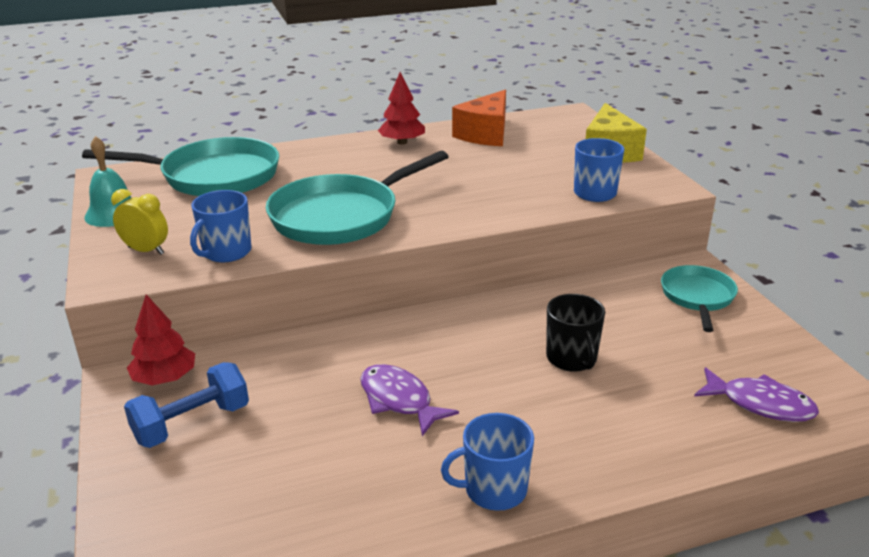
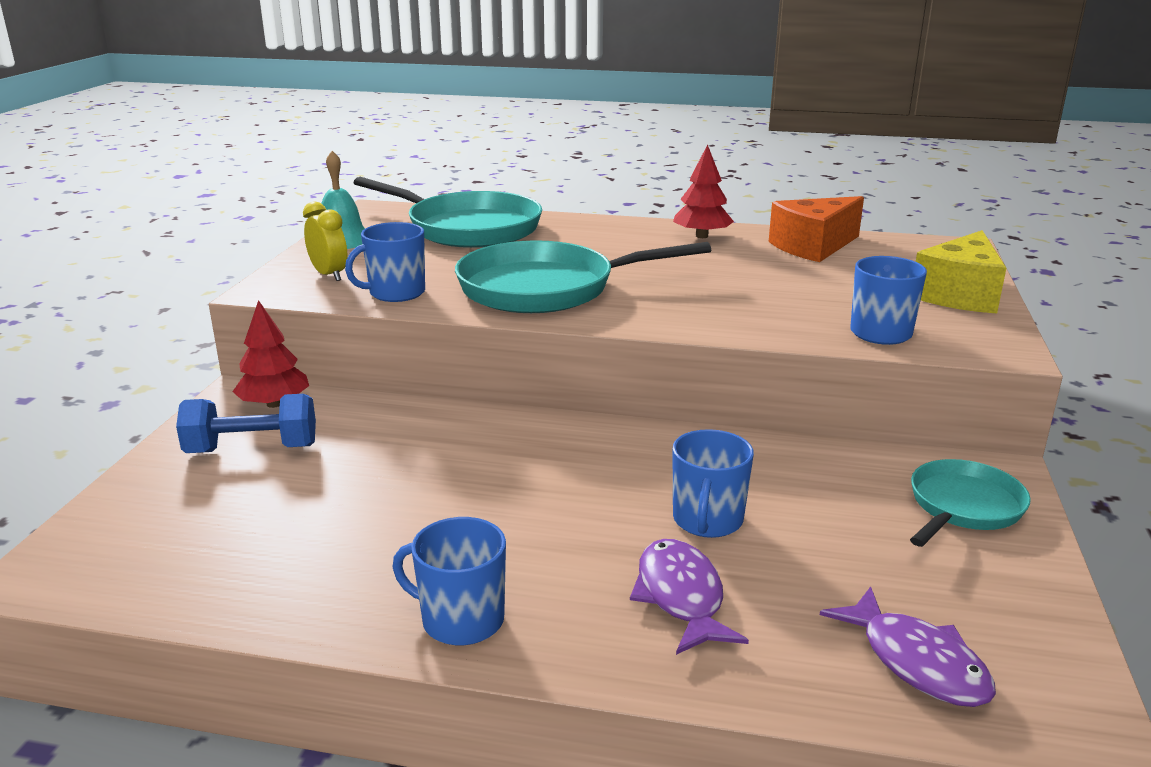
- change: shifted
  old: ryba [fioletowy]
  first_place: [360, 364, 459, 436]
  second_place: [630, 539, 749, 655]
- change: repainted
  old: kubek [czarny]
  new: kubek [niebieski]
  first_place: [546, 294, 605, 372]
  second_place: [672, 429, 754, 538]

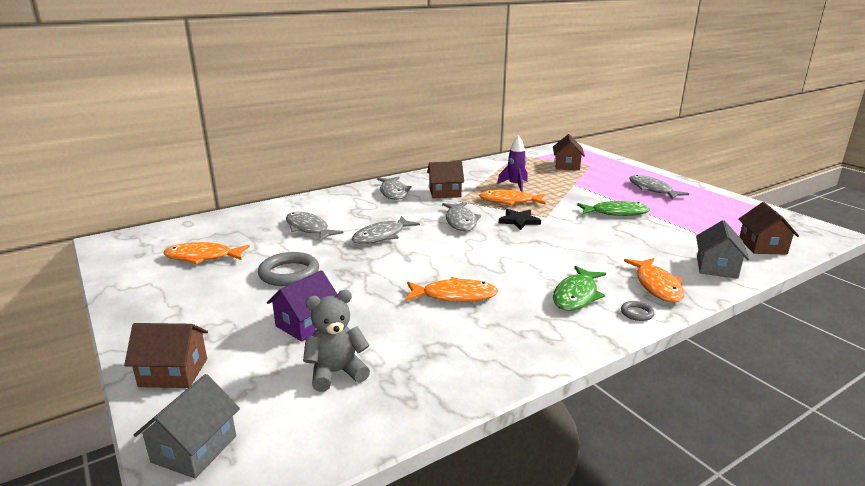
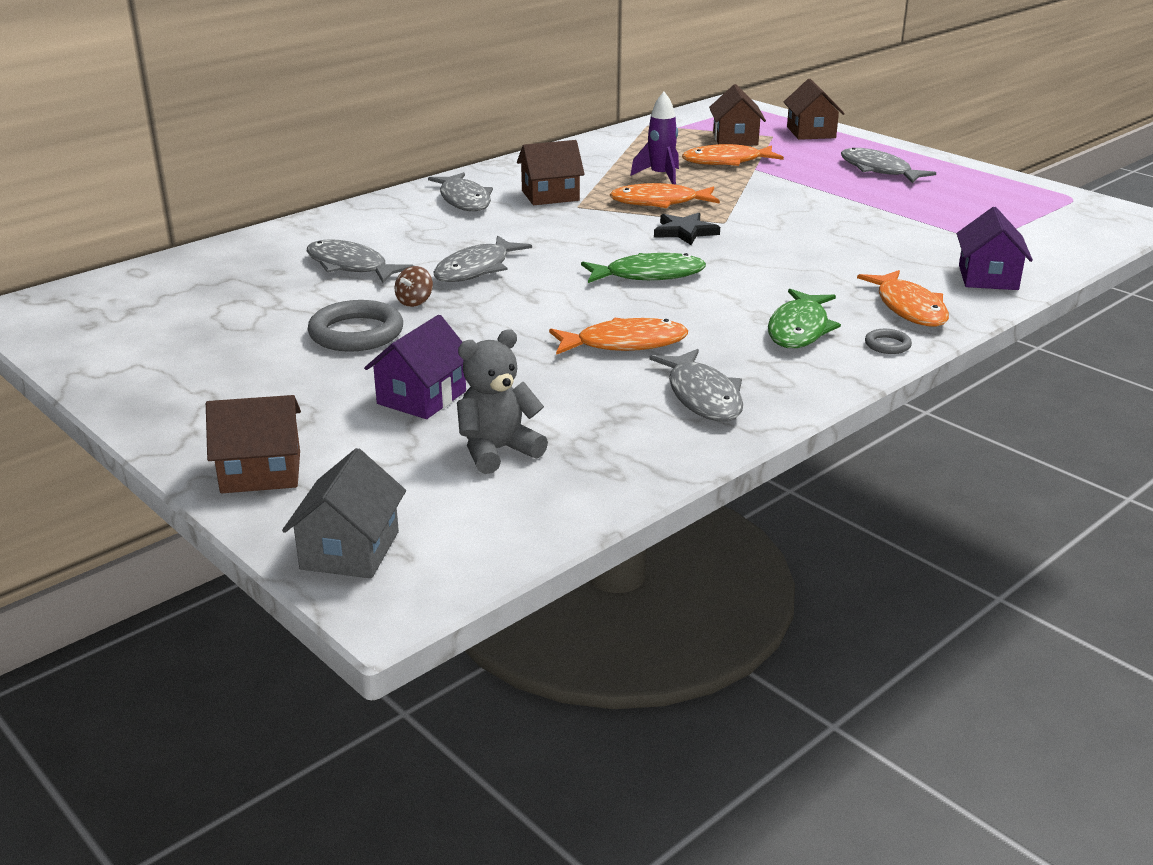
- change: new
  new: bączek [brązowy]
  second_place: [395, 266, 433, 307]
- change: shifted
  old: ryba [zielony]
  first_place: [577, 201, 650, 216]
  second_place: [581, 253, 706, 283]
- change: shifted
  old: ryba [szary]
  first_place: [442, 202, 481, 231]
  second_place: [649, 349, 743, 422]
- change: shifted
  old: ryba [pomarańczowy]
  first_place: [163, 242, 250, 265]
  second_place: [682, 144, 784, 166]
- change: shifted
  old: domek [brązowy]
  first_place: [738, 202, 799, 255]
  second_place: [784, 79, 845, 140]
- change: repainted
  old: domek [szary]
  new: domek [fioletowy]
  first_place: [696, 220, 749, 279]
  second_place: [957, 207, 1033, 290]

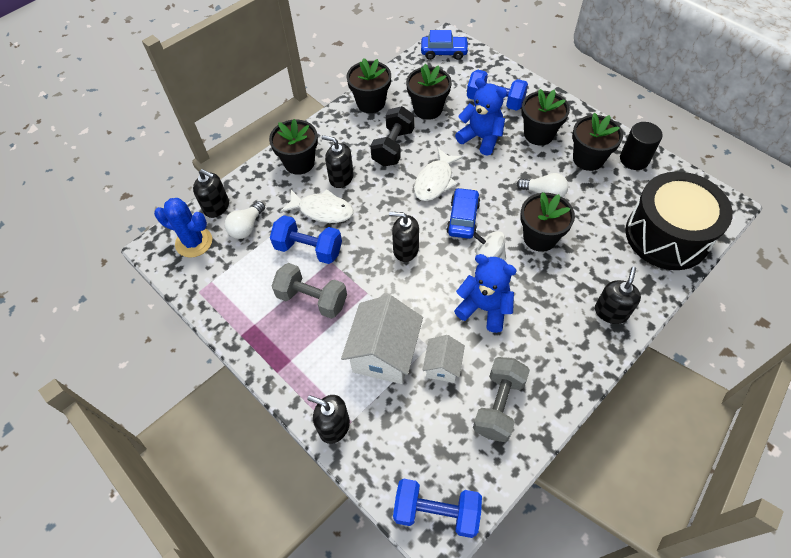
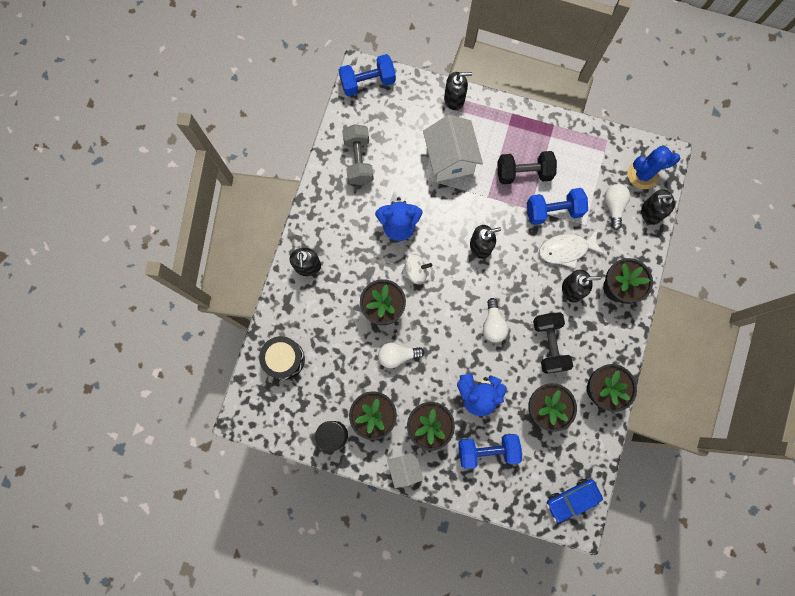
- change: scaled
  old: bęben [czarny]
  first_place: [626, 172, 733, 270]
  second_place: [259, 336, 305, 380]
  factor: 0.56
- change: shifted
  old: domek [biały]
  first_place: [422, 335, 465, 383]
  second_place: [387, 452, 423, 488]
- change: swapped
  old: ryba [biały]
  new: żarówka [biały]
  first_place: [414, 148, 463, 201]
  second_place: [483, 298, 509, 342]
- change: repainted
  old: hantel [szary]
  new: hantel [czarny]
  first_place: [272, 263, 347, 319]
  second_place: [498, 151, 557, 184]
- change: gone
  old: samochód [niebieski]
  first_place: [446, 187, 480, 239]

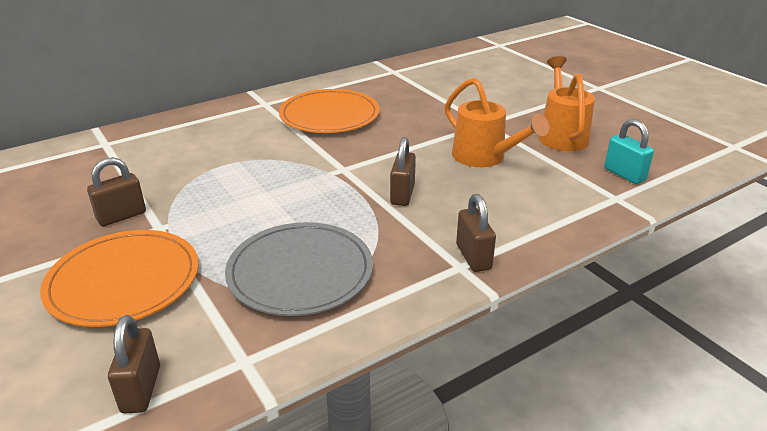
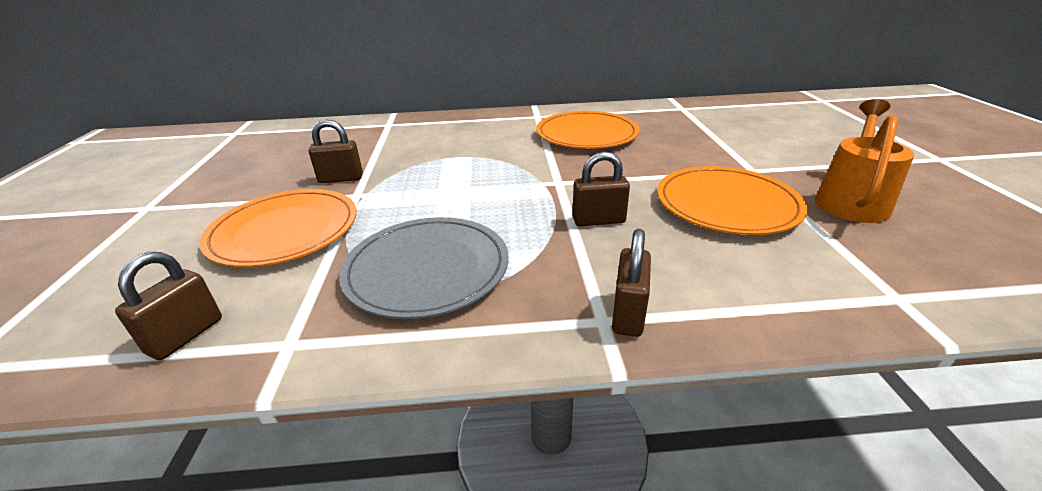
- change: rotated
  old: kłódka [brązowy]
  first_place: [390, 137, 416, 206]
  second_place: [572, 151, 630, 226]
  degrees: 45
- change: swapped
  old: konewka [pomarańczowy]
  new: talerz [pomarańczowy]
  first_place: [445, 78, 549, 167]
  second_place: [657, 166, 808, 235]
- change: gone
  old: kłódka [turkusowy]
  first_place: [604, 119, 654, 184]

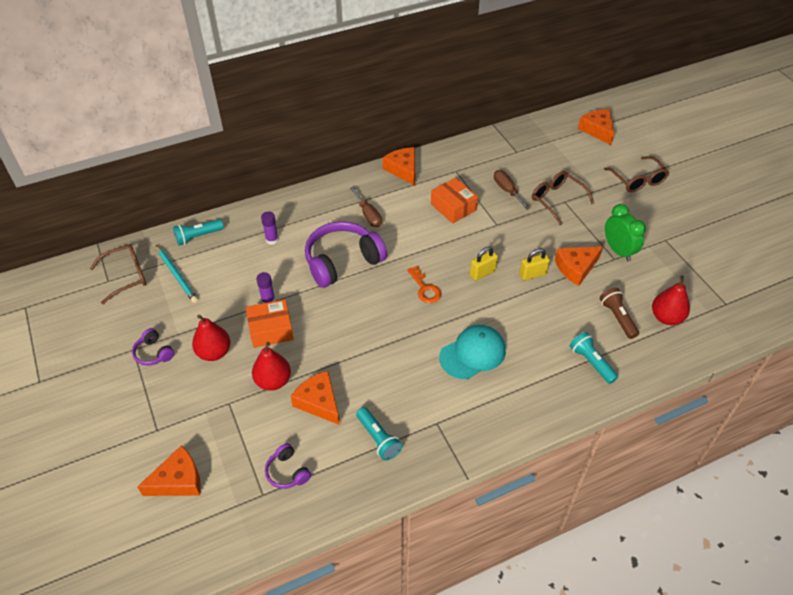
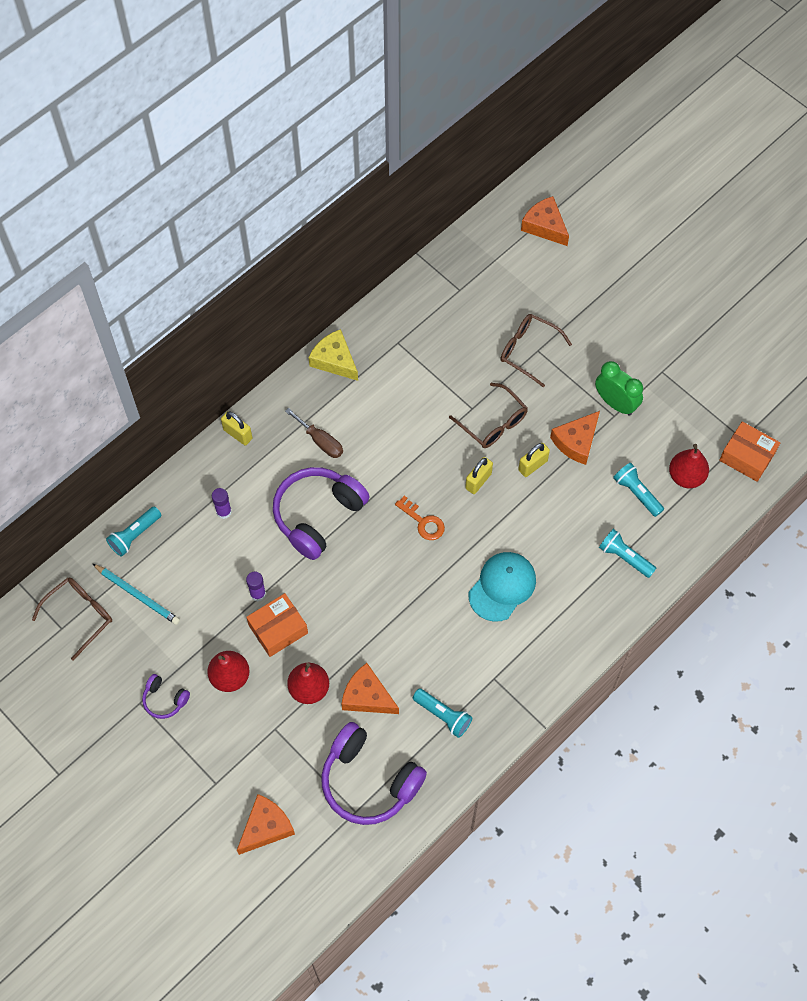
- change: new
  new: kłódka [żółty]
  second_place: [221, 411, 252, 445]
- change: repainted
  old: ser [pomarańczowy]
  new: ser [żółty]
  first_place: [383, 147, 415, 186]
  second_place: [309, 329, 358, 381]
- change: scaled
  old: słuchawki [fioletowy]
  first_place: [265, 443, 311, 489]
  second_place: [321, 722, 427, 825]
  factor: 2.15
- change: shifted
  old: okulary [brązowy]
  first_place: [604, 156, 669, 192]
  second_place: [449, 383, 528, 448]
- change: repainted
  old: latarka [brązowy]
  new: latarka [turkusowy]
  first_place: [600, 288, 639, 339]
  second_place: [613, 463, 664, 517]
- change: shifted
  old: pudełko [pomarańczowy]
  first_place: [431, 178, 478, 224]
  second_place: [719, 422, 780, 482]
- change: gone
  old: śrubokręt [brązowy]
  first_place: [494, 170, 530, 210]

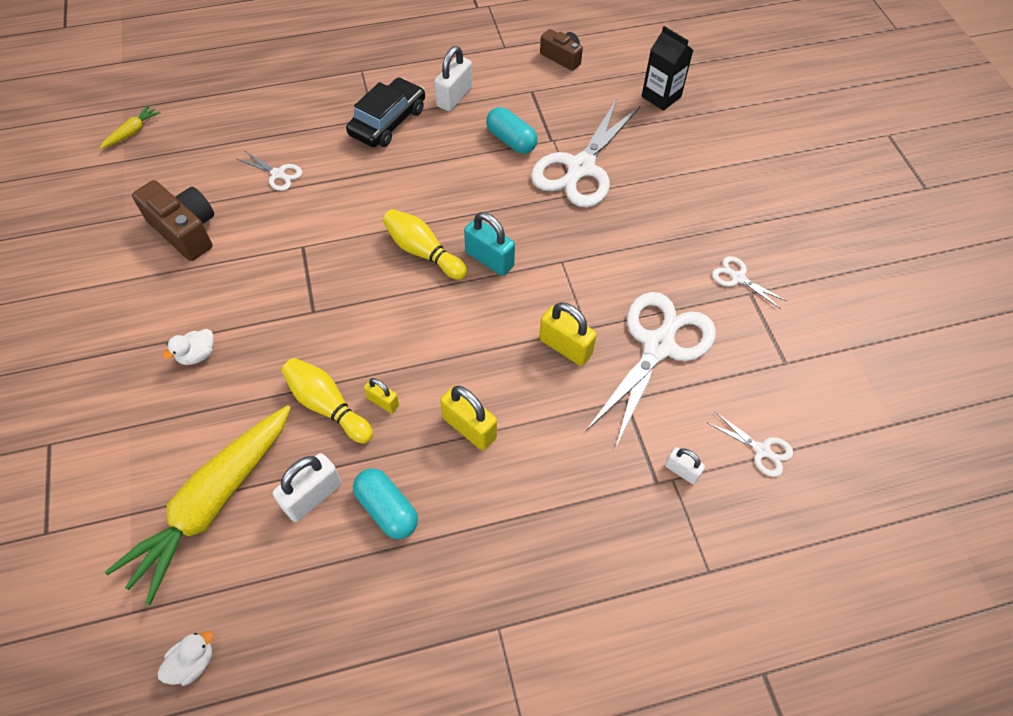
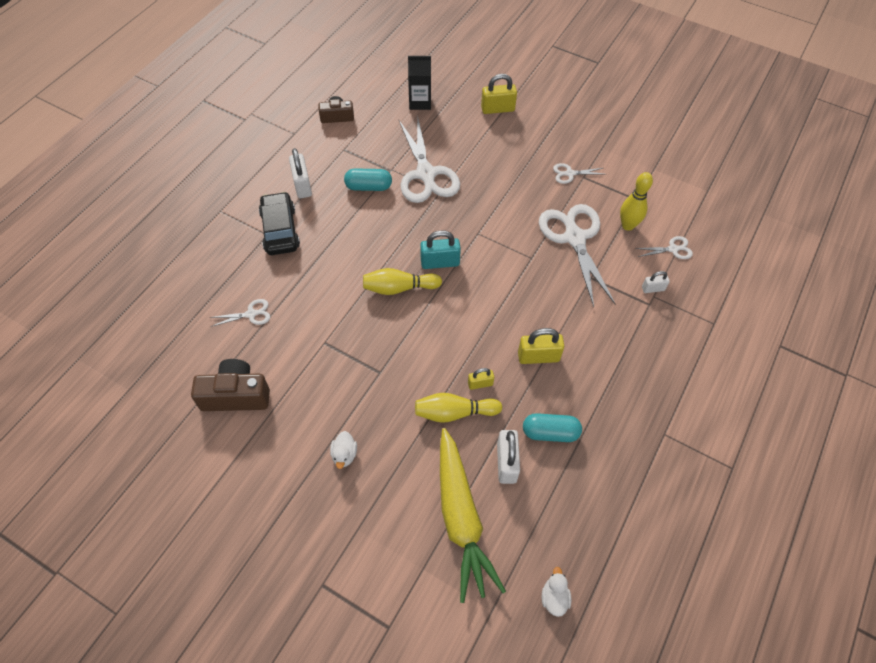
- change: shifted
  old: kłódka [żółty]
  first_place: [539, 302, 597, 366]
  second_place: [481, 74, 517, 114]
- change: new
  new: kręgiel [żółty]
  second_place: [620, 172, 653, 231]
- change: gone
  old: marchewka [żółty]
  first_place: [99, 105, 161, 149]

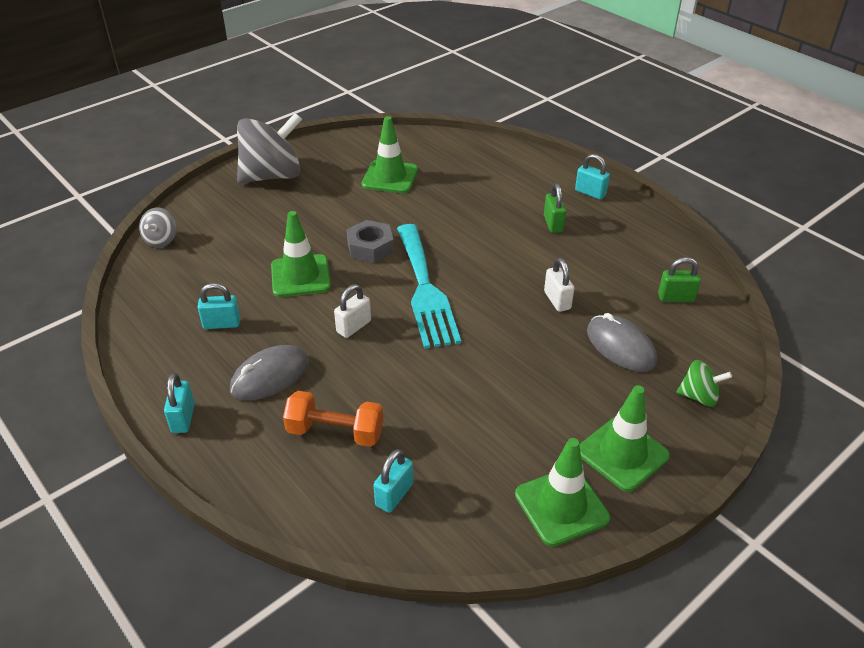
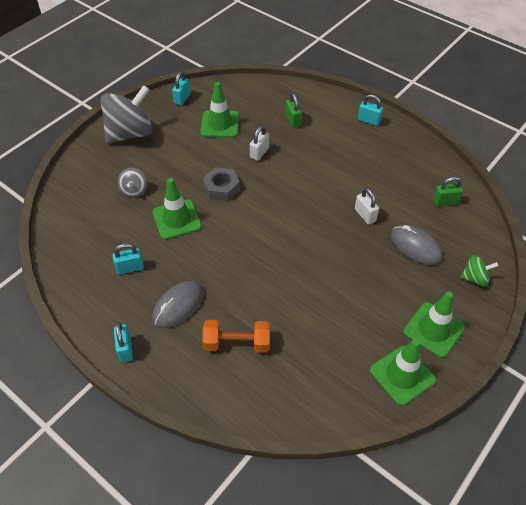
- change: shifted
  old: bączek [szary]
  first_place: [139, 208, 177, 248]
  second_place: [118, 168, 148, 198]
- change: shifted
  old: kłódka [turkusowy]
  first_place: [374, 449, 413, 513]
  second_place: [172, 71, 191, 105]
- change: shifted
  old: kłódka [biały]
  first_place: [334, 284, 371, 338]
  second_place: [250, 125, 270, 161]
- change: shifted
  old: kłódka [zielony]
  first_place: [544, 183, 566, 233]
  second_place: [286, 93, 302, 128]
- change: gone
  old: widelec [turkusowy]
  first_place: [397, 224, 461, 349]

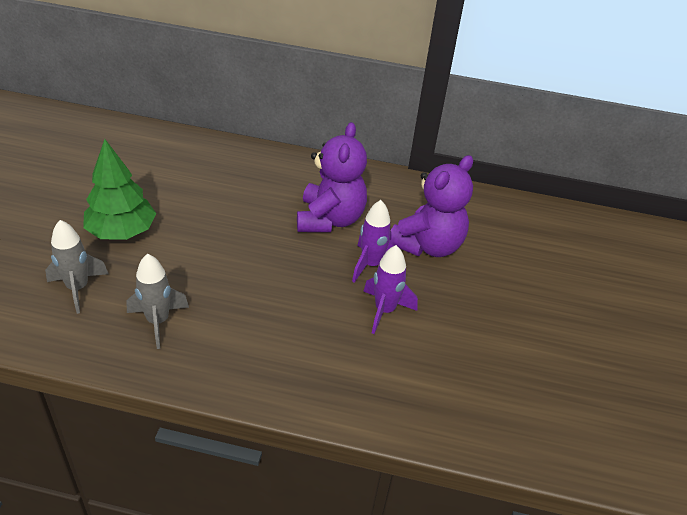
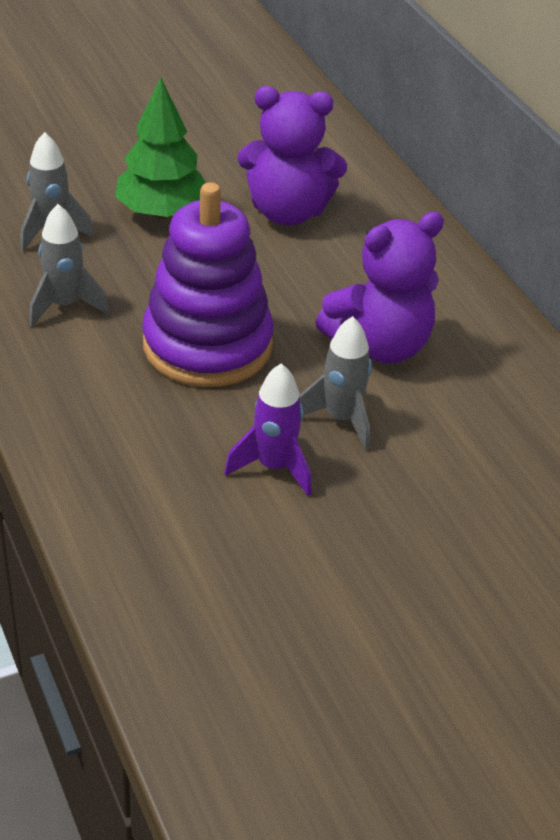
- change: new
  new: zabawka nakładanka [fioletowy]
  second_place: [142, 182, 273, 387]
- change: shifted
  old: miś [fioletowy]
  first_place: [390, 155, 473, 257]
  second_place: [237, 86, 347, 225]
- change: repainted
  old: rakieta [fioletowy]
  new: rakieta [szary]
  first_place: [352, 200, 394, 283]
  second_place: [300, 316, 372, 451]

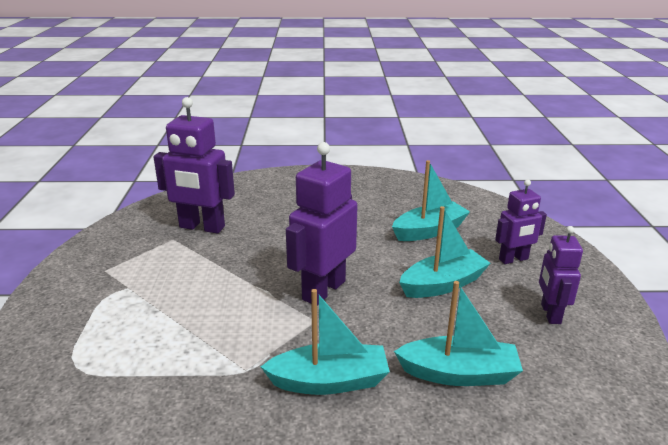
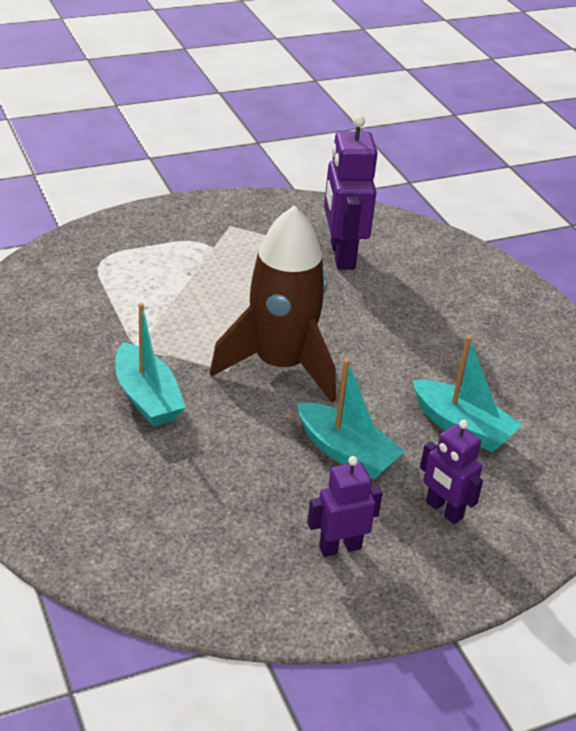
- change: swapped
  old: robot [fioletowy]
  new: rakieta [brązowy]
  first_place: [286, 142, 357, 306]
  second_place: [210, 205, 336, 403]
- change: gone
  old: łódka [turkusowy]
  first_place: [394, 281, 523, 386]

